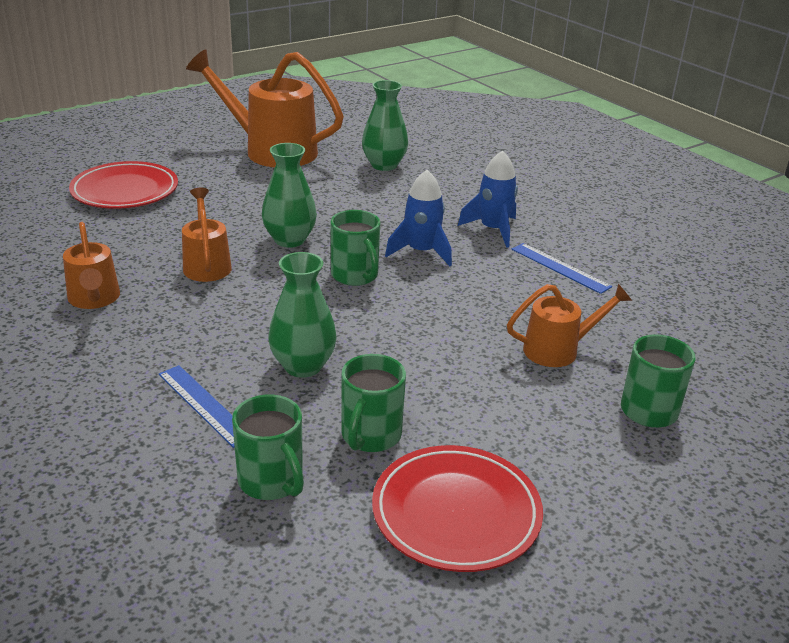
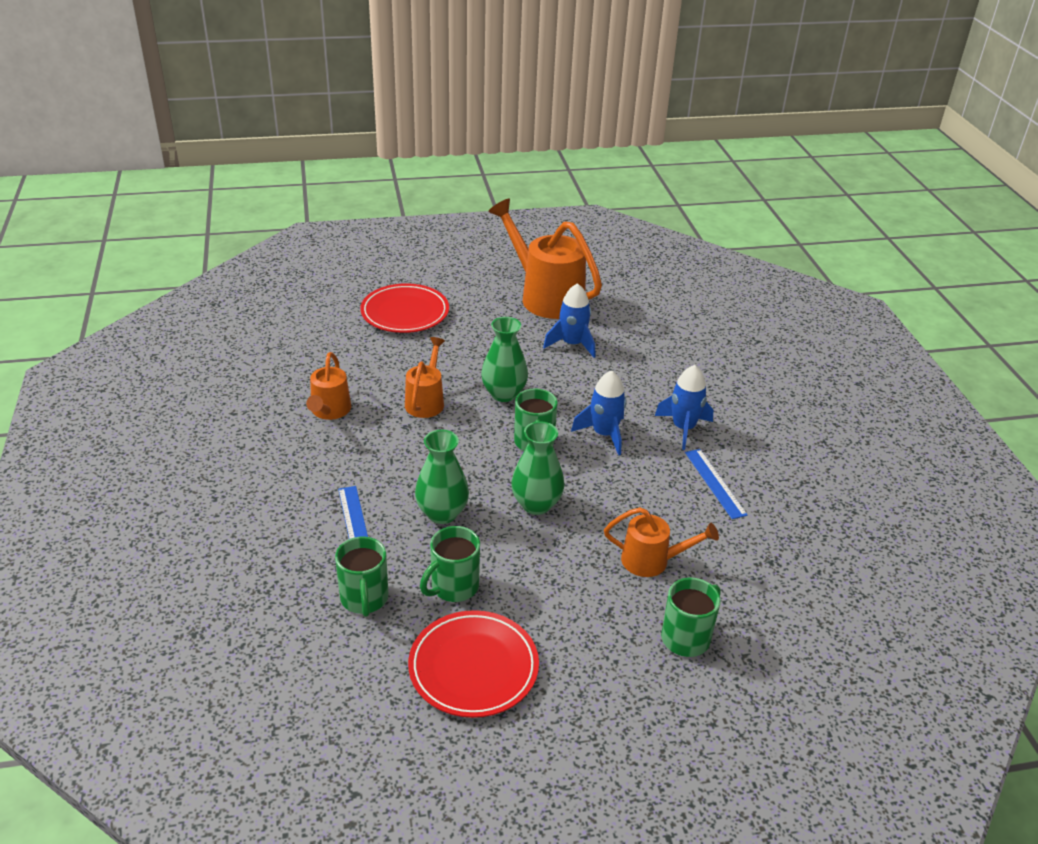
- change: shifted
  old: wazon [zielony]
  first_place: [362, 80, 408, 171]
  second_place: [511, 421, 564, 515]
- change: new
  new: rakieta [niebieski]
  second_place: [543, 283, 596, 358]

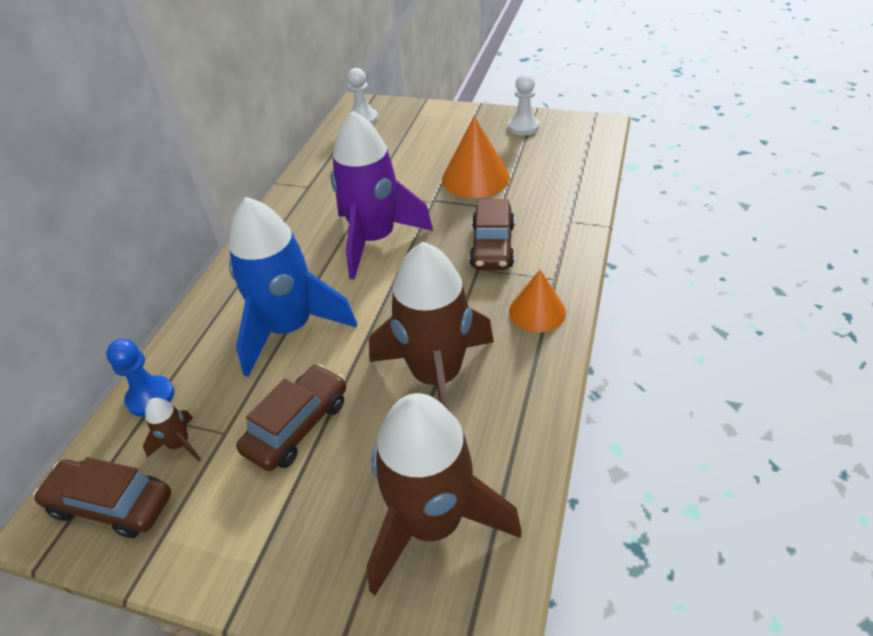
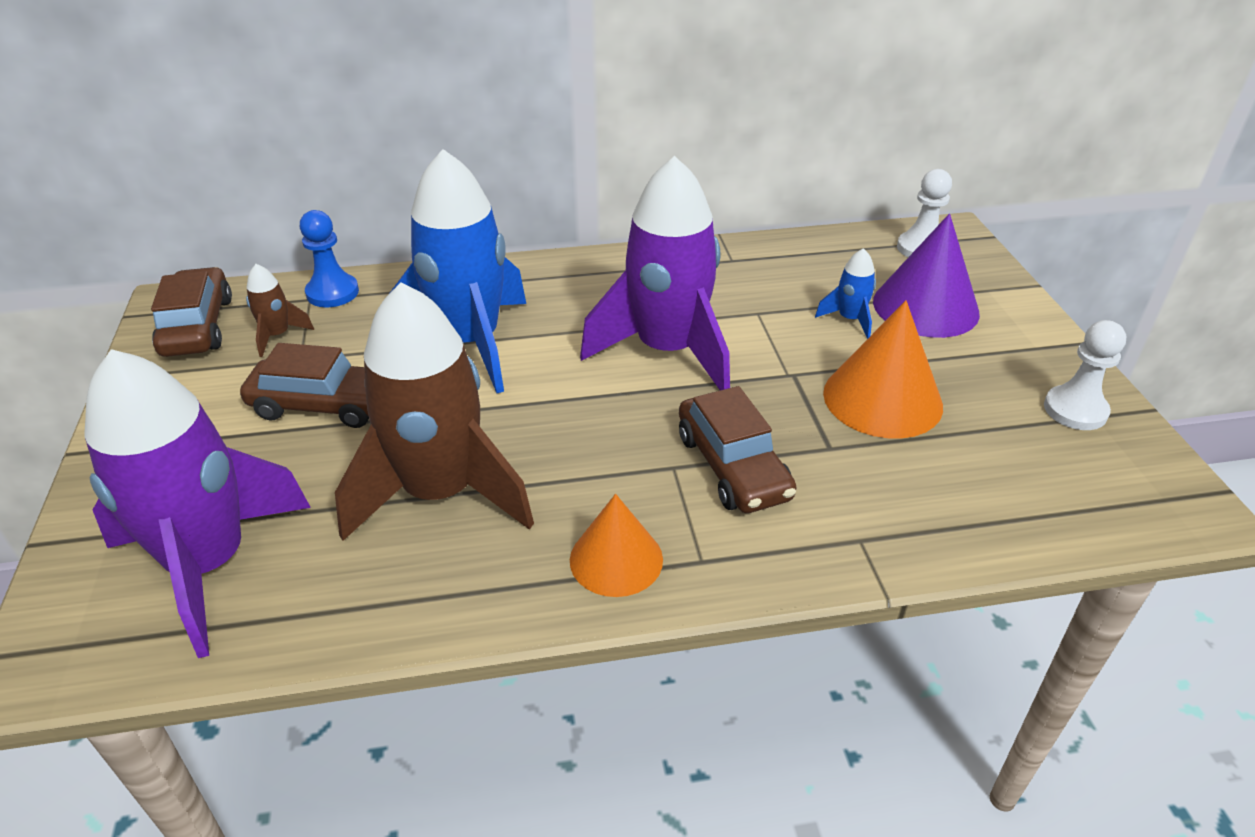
- change: repainted
  old: rakieta [brązowy]
  new: rakieta [fioletowy]
  first_place: [367, 393, 522, 595]
  second_place: [84, 349, 311, 658]
- change: rotated
  old: samochód [brązowy]
  first_place: [469, 199, 515, 270]
  second_place: [679, 386, 797, 513]
  degrees: -90
- change: new
  new: rakieta [niebieski]
  second_place: [815, 248, 876, 339]
- change: new
  new: stożek [fioletowy]
  second_place: [873, 214, 980, 338]

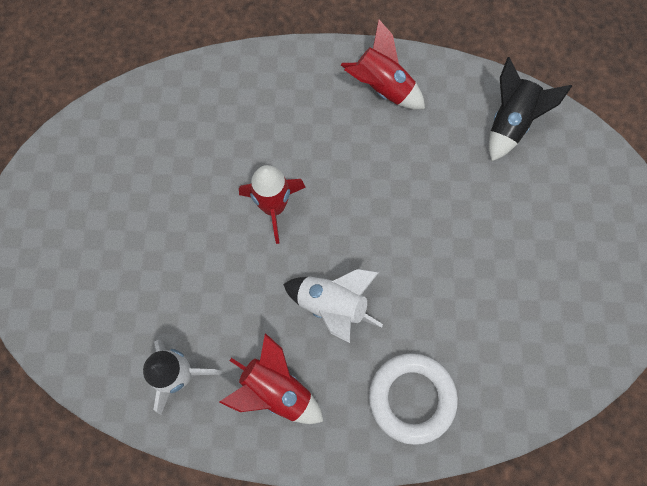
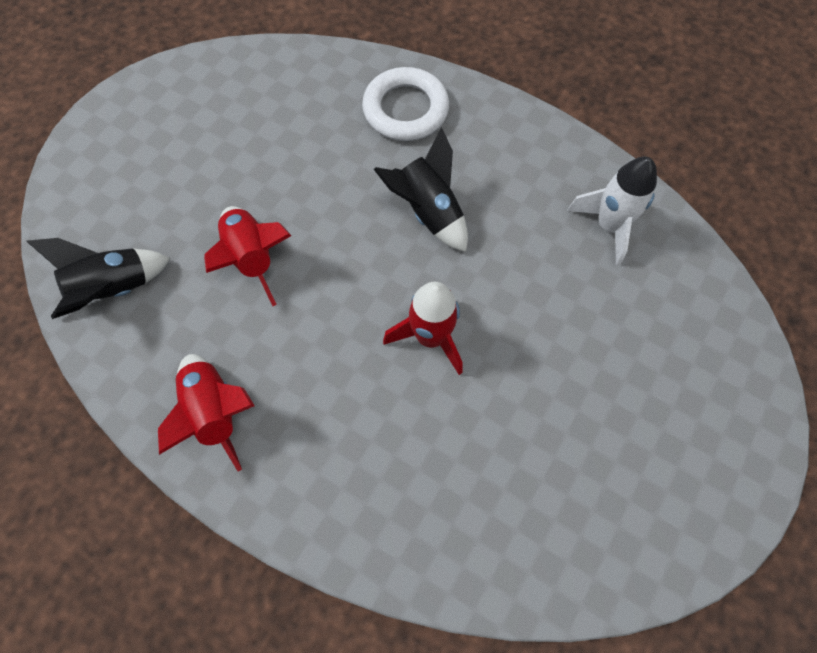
- change: shifted
  old: rakieta [czerwony]
  first_place: [219, 333, 324, 424]
  second_place: [204, 206, 292, 306]
- change: repainted
  old: rakieta [biały]
  new: rakieta [czarny]
  first_place: [283, 269, 383, 343]
  second_place: [374, 127, 468, 252]

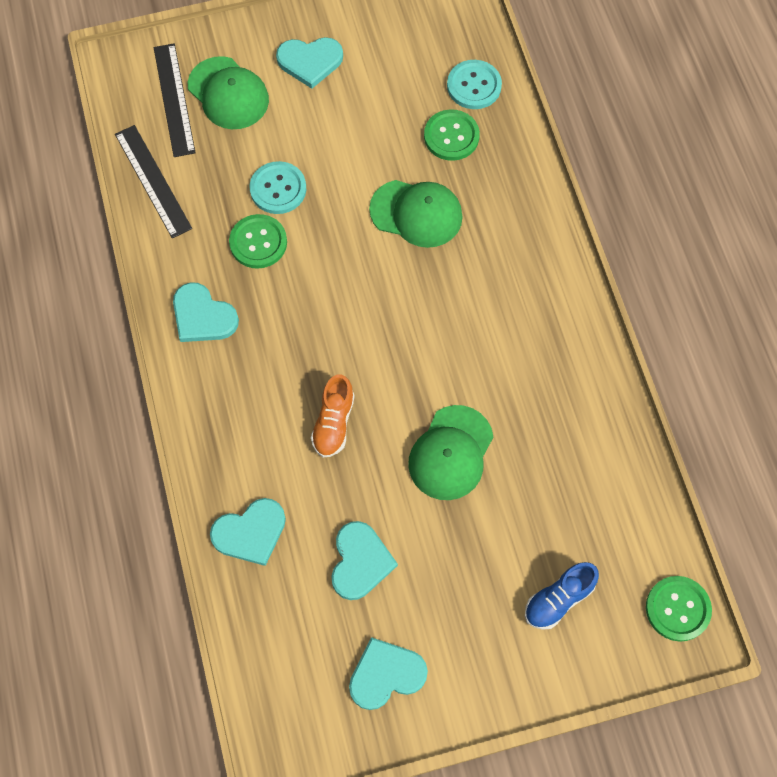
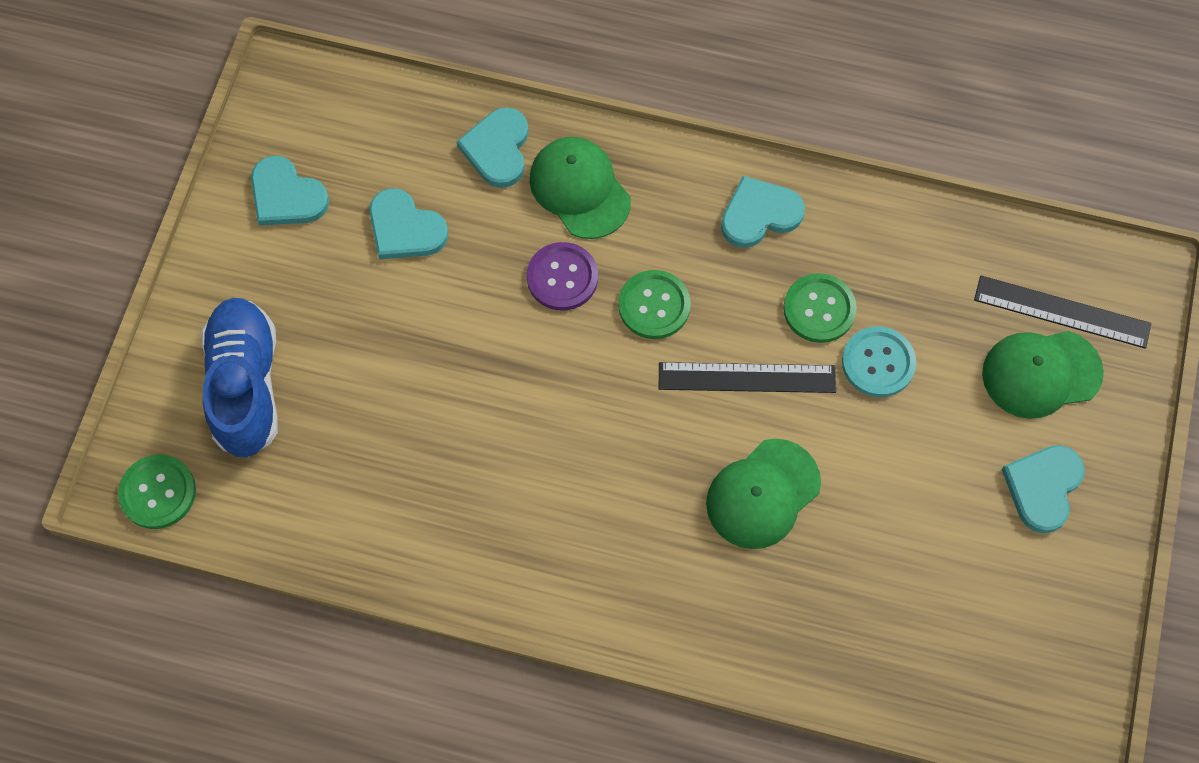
- change: scaled
  old: but [niebieski]
  first_place: [525, 562, 599, 630]
  second_place: [201, 298, 278, 458]
  factor: 1.74
- change: rotated
  old: serce [turkusowy]
  first_place: [349, 637, 428, 710]
  second_place: [251, 156, 329, 226]
  degrees: 120
- change: swapped
  old: but [pomarańczowy]
  new: guzik [fioletowy]
  first_place: [311, 374, 355, 457]
  second_place: [527, 242, 598, 311]
- change: shifted
  old: czapka [zielony]
  first_place: [408, 405, 493, 500]
  second_place: [530, 137, 631, 239]
- change: shifted
  old: guzik [zielony]
  first_place: [424, 109, 480, 161]
  second_place: [618, 270, 691, 339]
- change: shifted
  old: linijka [czarny]
  first_place: [115, 125, 192, 238]
  second_place: [659, 362, 836, 393]
- change: gone
  old: guzik [turkusowy]
  first_place: [447, 60, 502, 109]

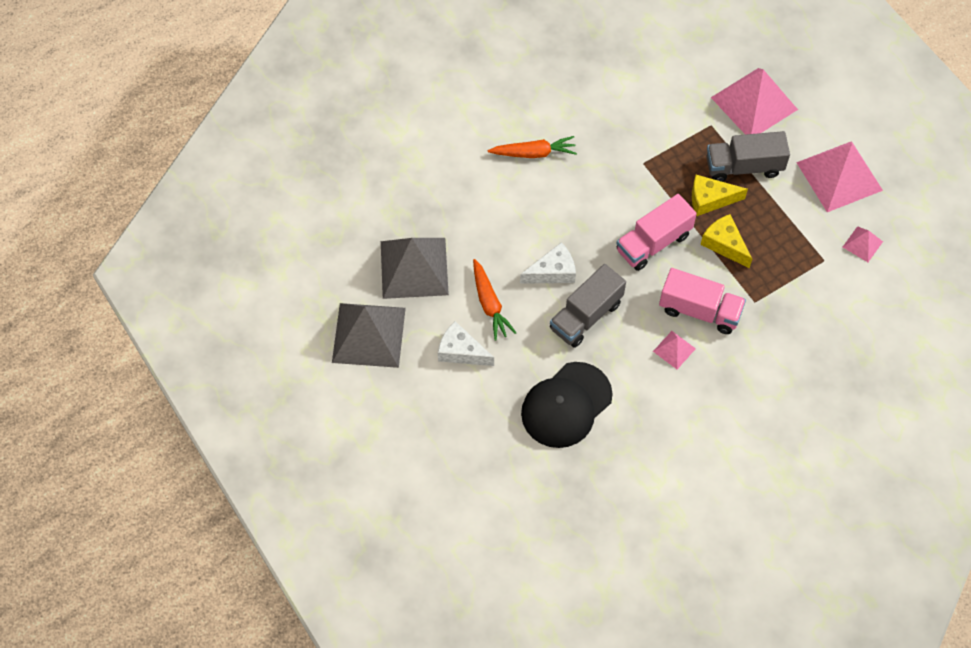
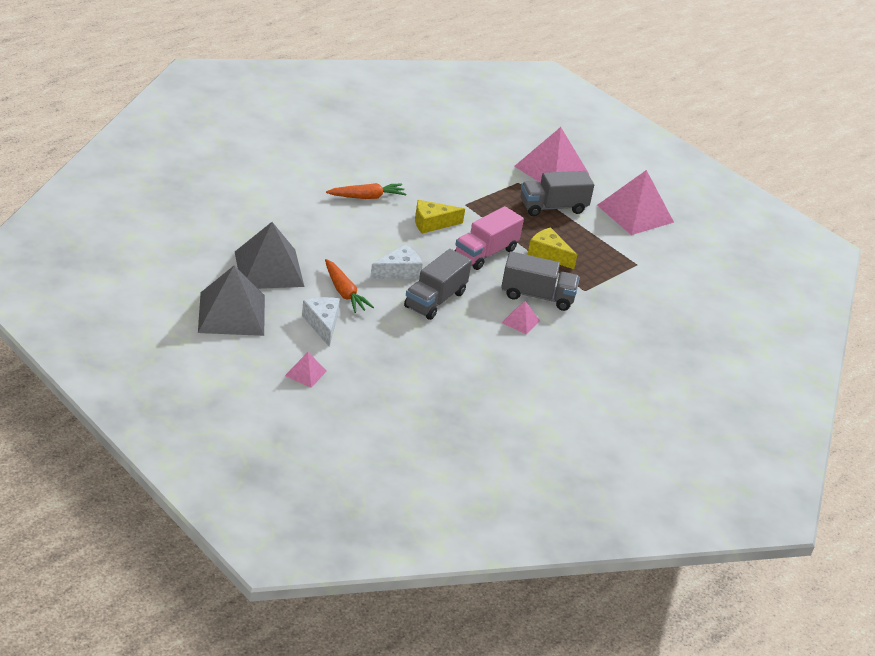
- change: shifted
  old: piramida [różowy]
  first_place: [843, 226, 883, 262]
  second_place: [285, 352, 327, 388]
- change: rotated
  old: ser [biały]
  first_place: [438, 321, 494, 366]
  second_place: [302, 297, 340, 346]
  degrees: 60
- change: shifted
  old: ser [żółty]
  first_place: [692, 175, 748, 216]
  second_place: [415, 200, 465, 234]
- change: repainted
  old: ciężarówka [różowy]
  new: ciężarówka [szary]
  first_place: [659, 268, 746, 334]
  second_place: [501, 251, 580, 311]
- change: gone
  old: czapka [czarny]
  first_place: [521, 362, 613, 448]

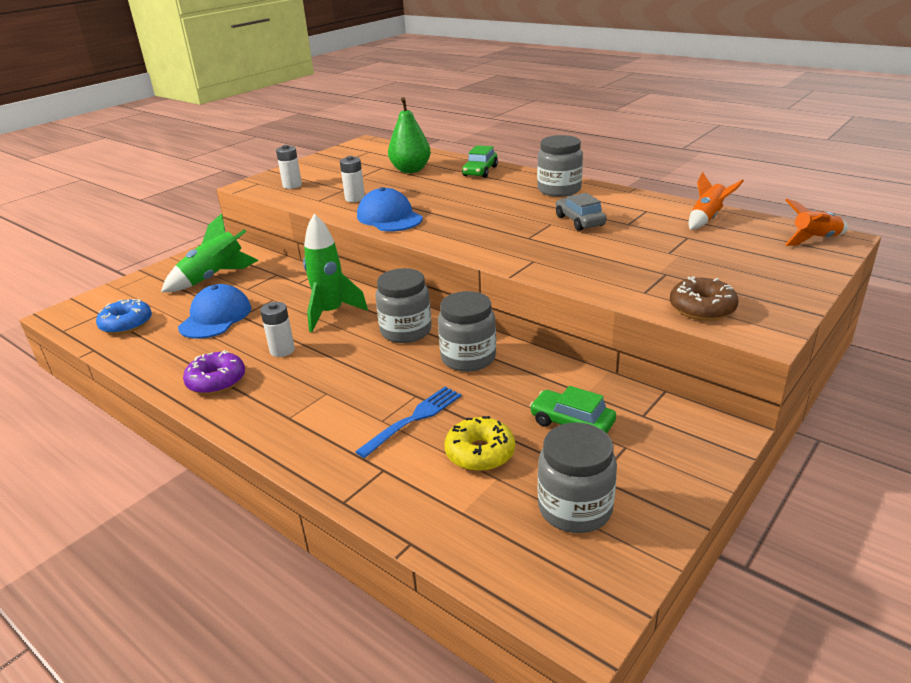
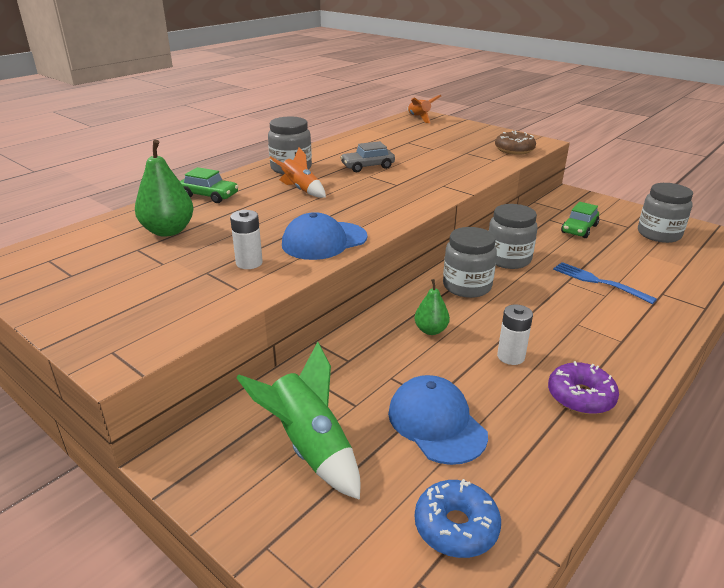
- change: shifted
  old: rakieta [pomarańczowy]
  first_place: [688, 172, 744, 230]
  second_place: [269, 148, 326, 198]
- change: rotated
  old: czapka [niebieski]
  first_place: [178, 284, 251, 339]
  second_place: [388, 375, 488, 465]
  degrees: 45
- change: swapped
  old: rakieta [zielony]
  new: gruszka [zielony]
  first_place: [303, 214, 368, 332]
  second_place: [415, 279, 450, 335]
- change: gone
  old: bateria [biały]
  first_place: [276, 145, 302, 189]
- change: gone
  old: donut [żółty]
  first_place: [445, 416, 515, 471]

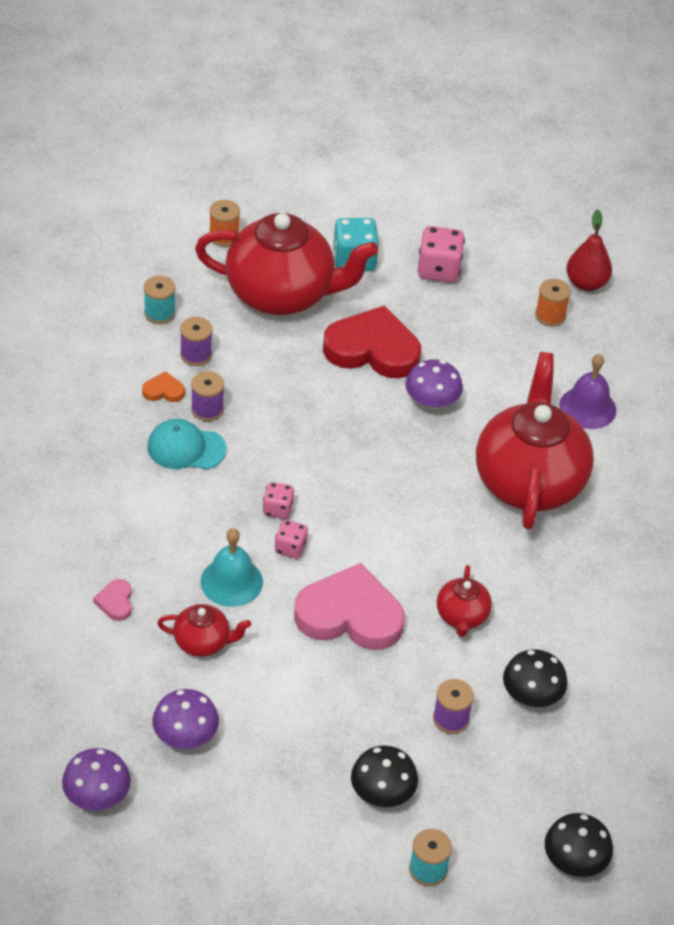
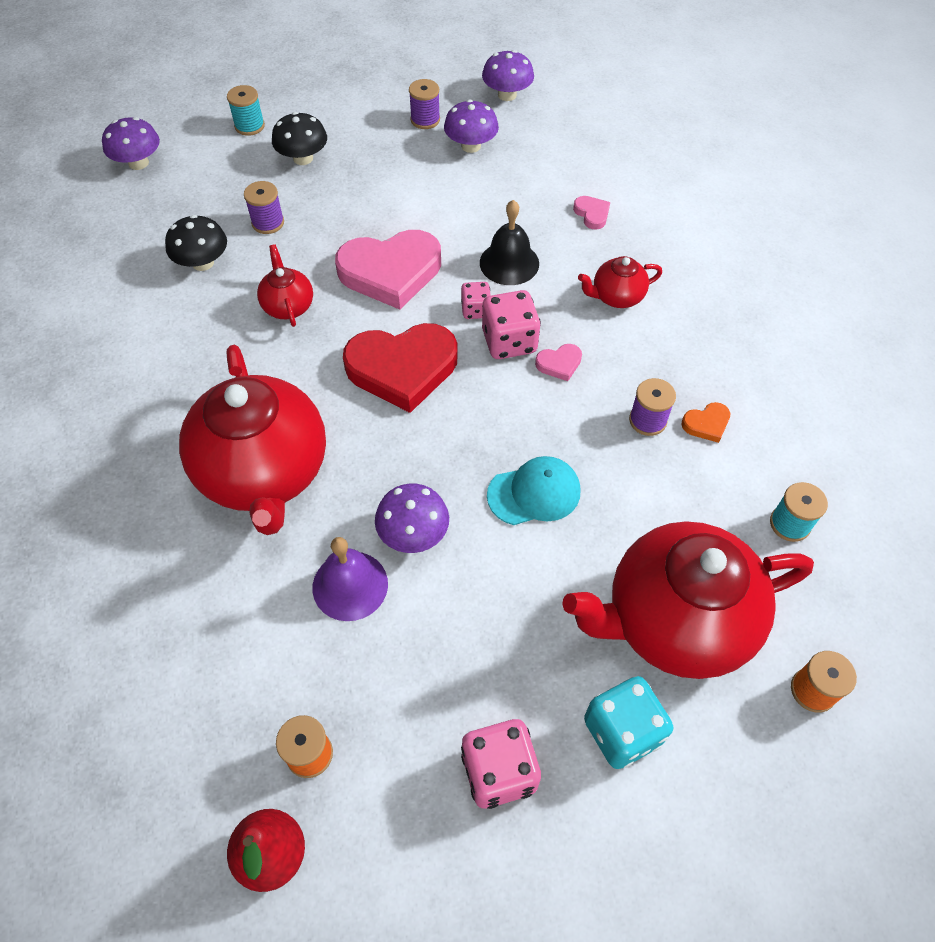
- change: repainted
  old: grzyb [czarny]
  new: grzyb [fioletowy]
  first_place: [545, 813, 613, 877]
  second_place: [102, 117, 160, 170]
- change: shifted
  old: dzwonek [fioletowy]
  first_place: [559, 354, 616, 429]
  second_place: [312, 537, 388, 621]
- change: shifted
  old: serce [czerwony]
  first_place: [323, 305, 421, 378]
  second_place: [343, 323, 458, 413]
- change: shifted
  old: szpulka [fioletowy]
  first_place: [180, 317, 212, 366]
  second_place: [409, 79, 440, 129]
- change: repainted
  old: dzwonek [turkusowy]
  new: dzwonek [czarny]
  first_place: [201, 528, 263, 607]
  second_place: [480, 200, 539, 285]
- change: scaled
  old: kostka do gry [różowy]
  first_place: [263, 482, 294, 519]
  second_place: [482, 290, 541, 359]
  factor: 1.71
- change: shifted
  old: czapka [turkusowy]
  first_place: [147, 419, 226, 469]
  second_place: [487, 456, 580, 525]
- change: new
  new: serce [różowy]
  second_place: [535, 344, 582, 381]
- change: shifted
  old: imbryk [czerwony]
  first_place: [157, 604, 251, 657]
  second_place: [578, 256, 662, 308]

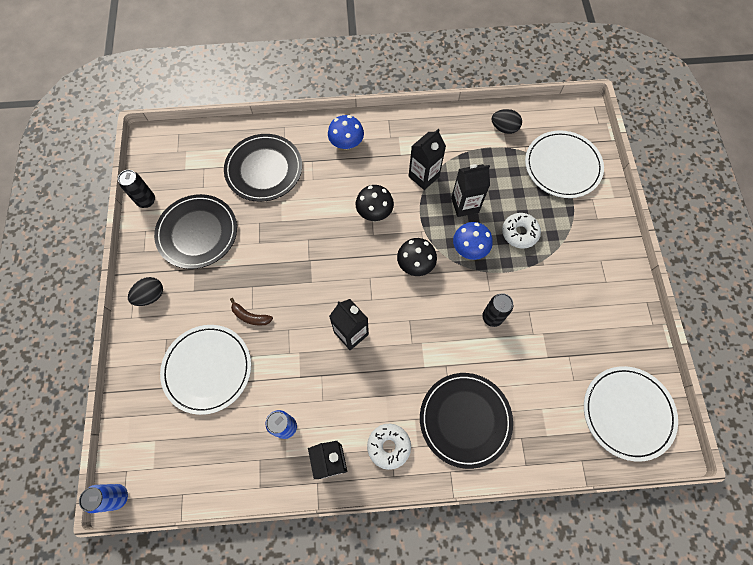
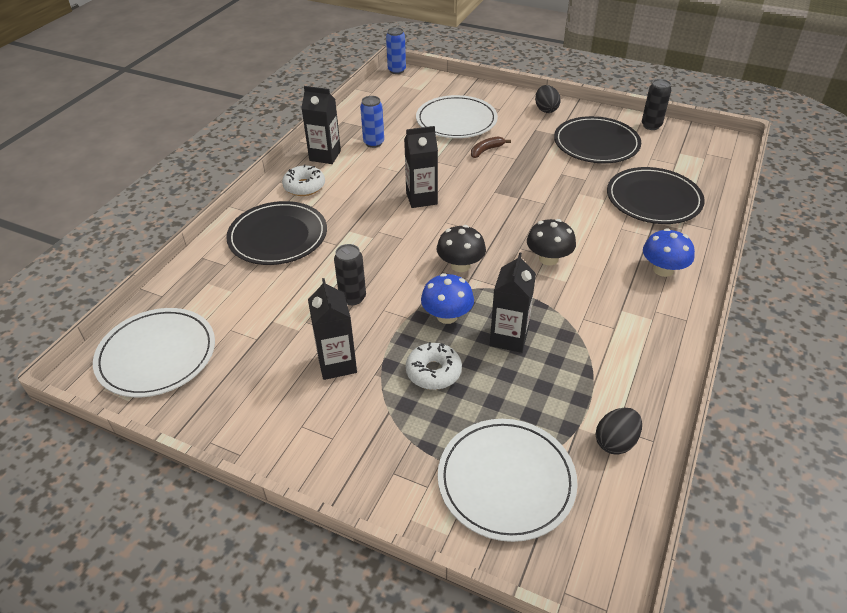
- change: shifted
  old: karton mleka [czarny]
  first_place: [409, 129, 446, 190]
  second_place: [308, 278, 357, 380]

